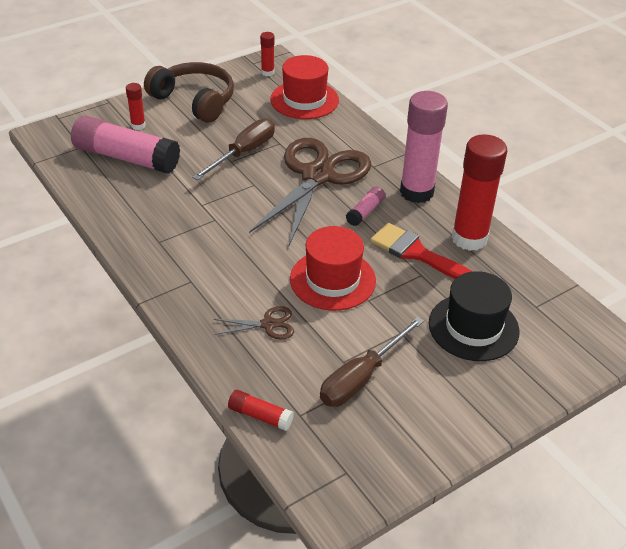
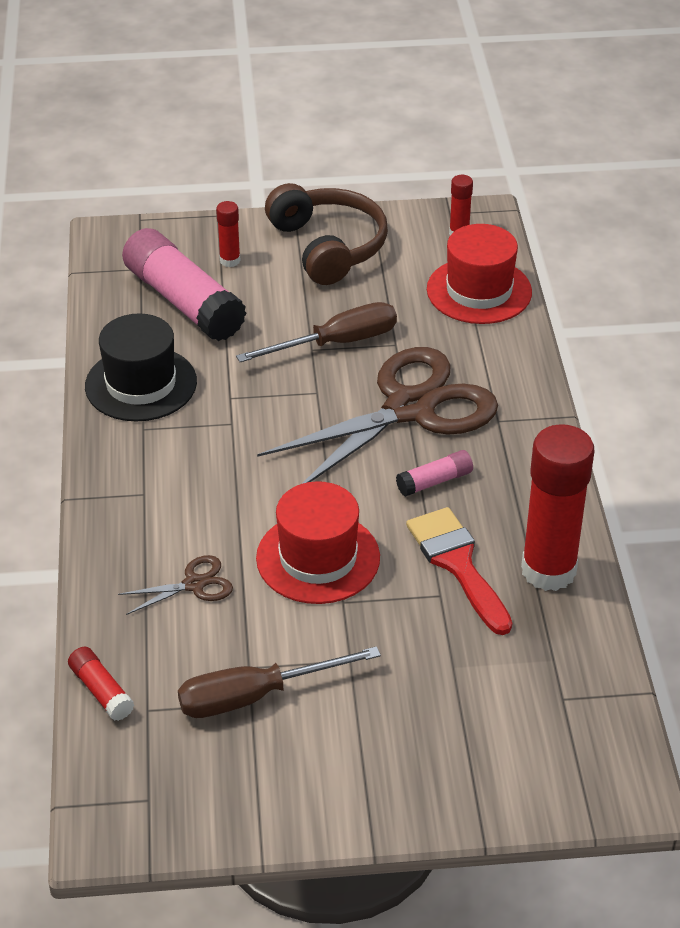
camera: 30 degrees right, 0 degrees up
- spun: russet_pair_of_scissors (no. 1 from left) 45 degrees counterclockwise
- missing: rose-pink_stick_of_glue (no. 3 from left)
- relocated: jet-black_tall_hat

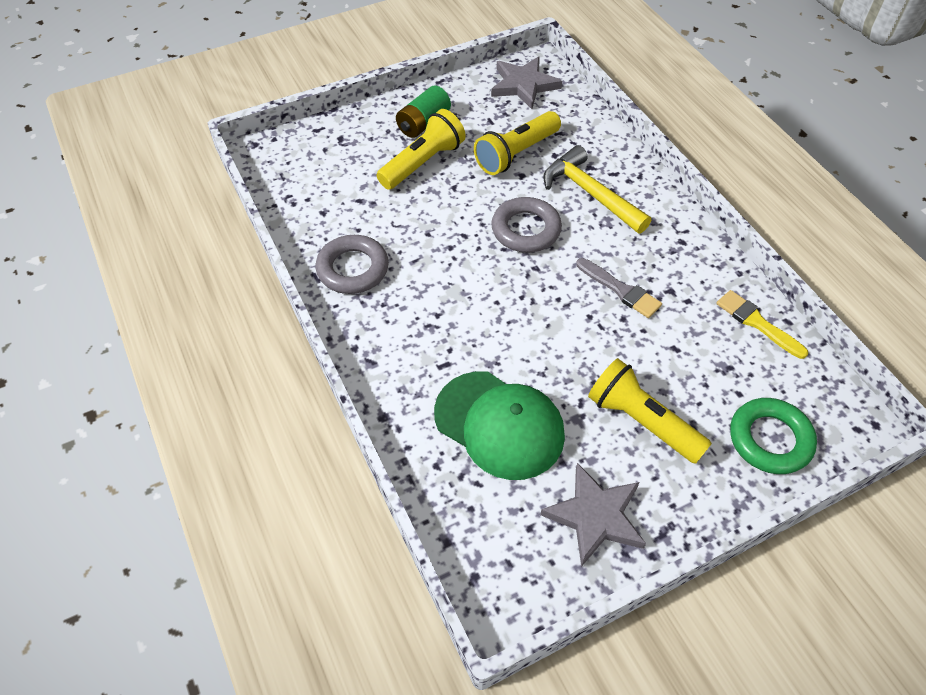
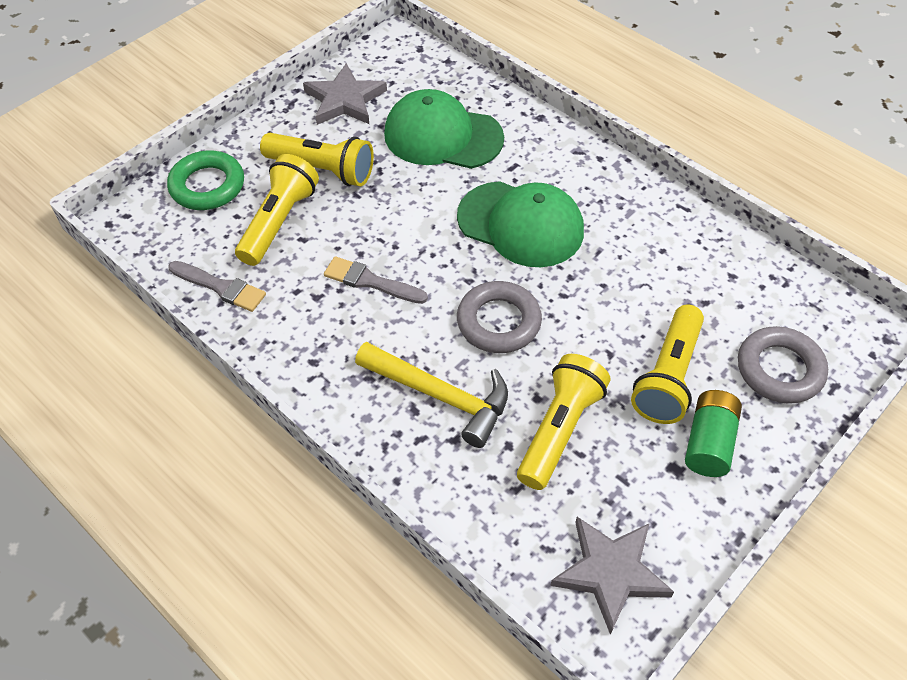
camera: 160 degrees right, 0 degrees up
- relocated: ash-grey_torus (no. 1 from left in the first image) to ash-grey_torus (no. 2 from left)
- colour: golden_brush to ash-grey_brush (no. 1 from left)
- appeared: golden_pocket_torch (no. 1 from left)
- appeared: emerald_cap (no. 2 from left)

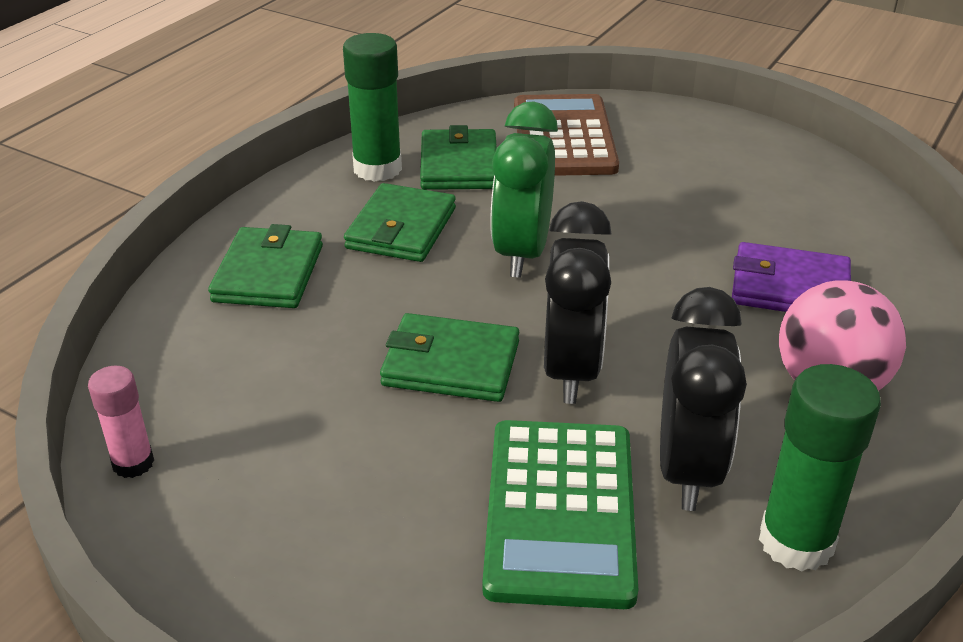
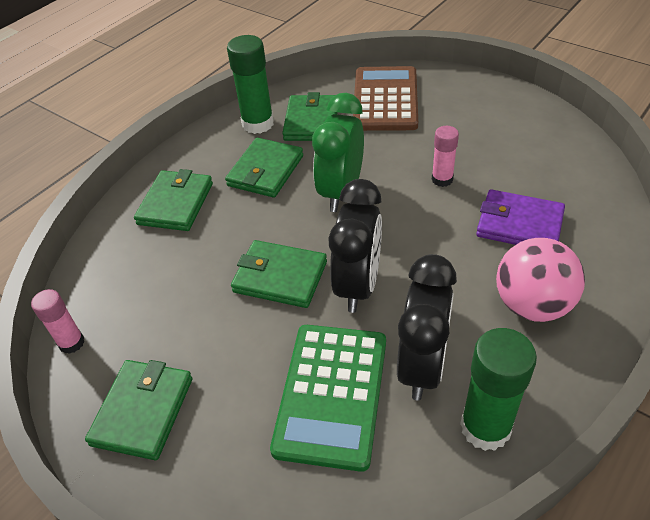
camera: 10 degrees right, 10 degrees up
- appeared: emerald_wallet (no. 1 from left)
- appeared: rose-pink_stick_of_glue (no. 2 from left)

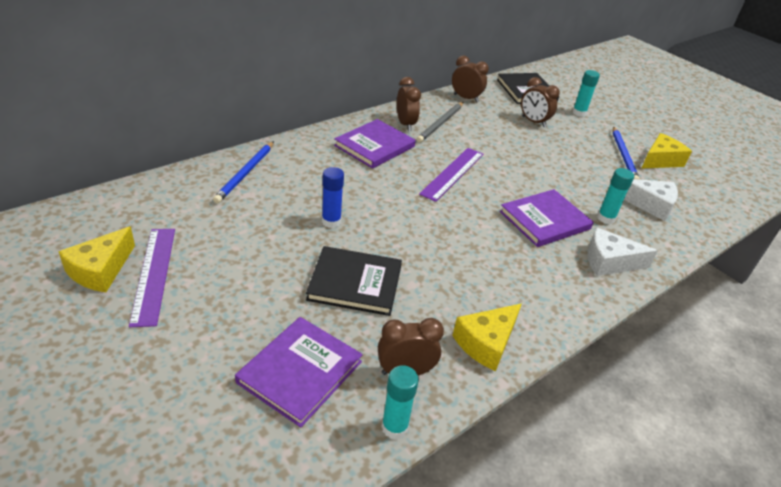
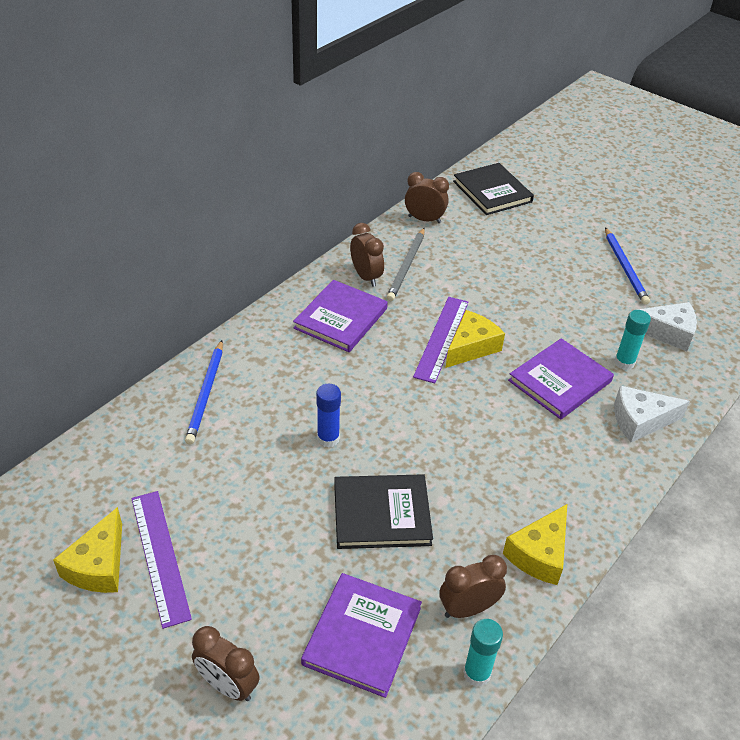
camera: 10 degrees left, 5 degrees up
- relocated: russet_clock (no. 4 from left in the first image) to russet_clock (no. 1 from left)
- missing: turquoise_stick_of_glue (no. 2 from left)
- relocated: golden_cheese_wedge (no. 3 from left in the first image) to golden_cheese_wedge (no. 2 from left)

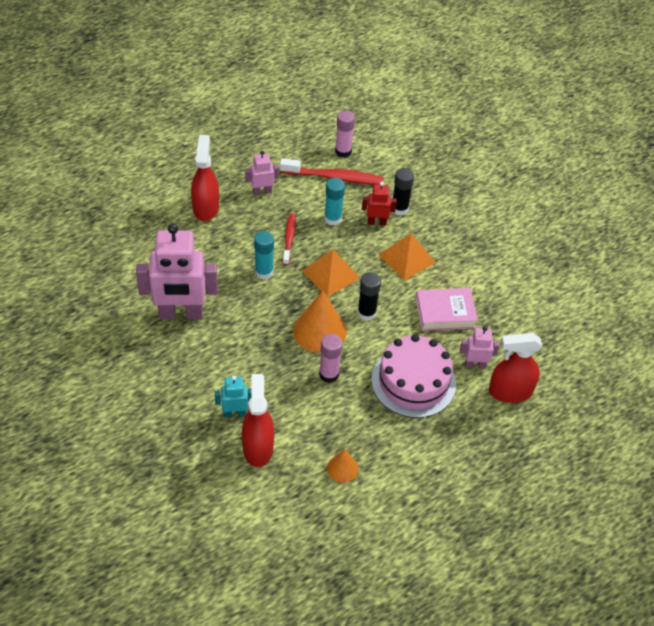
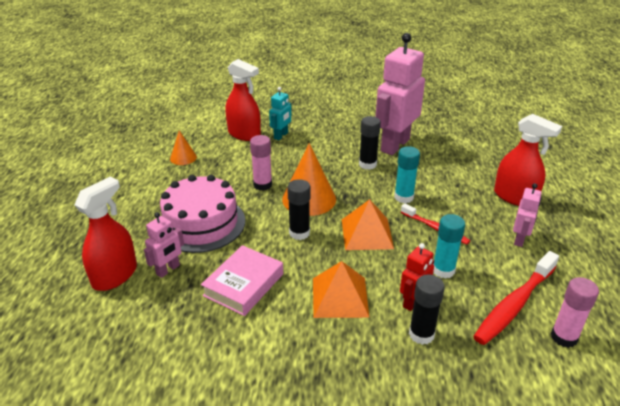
camera: 130 degrees right, 15 degrees down
- appeared: jet-black_stick_of_glue (no. 2 from left)

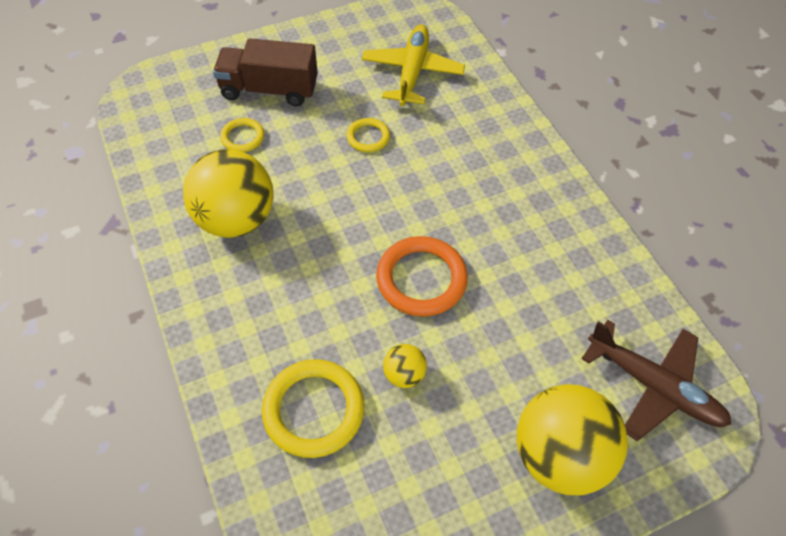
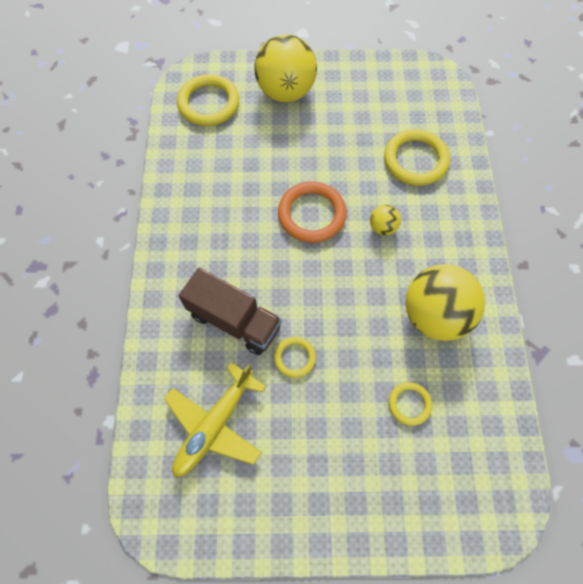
camera: 155 degrees left, 10 degrees up
- relocated: russet_truck
- relocated: golden_play_ball (no. 2 from left)
- exchanged: russet_toy_plane to golden_torus (no. 1 from left)

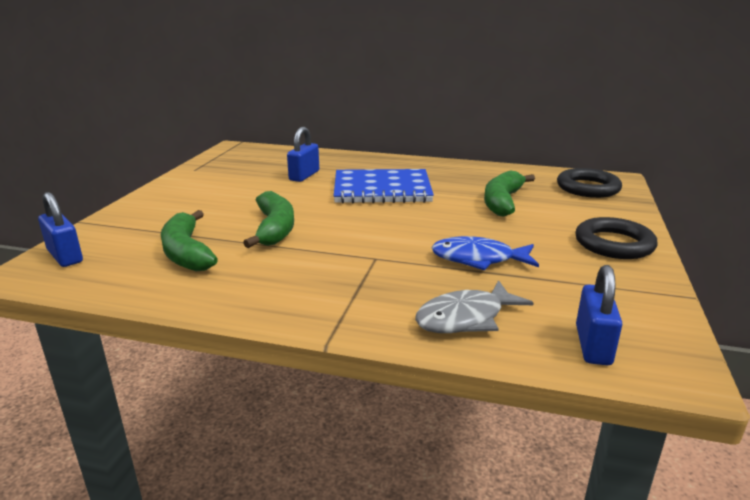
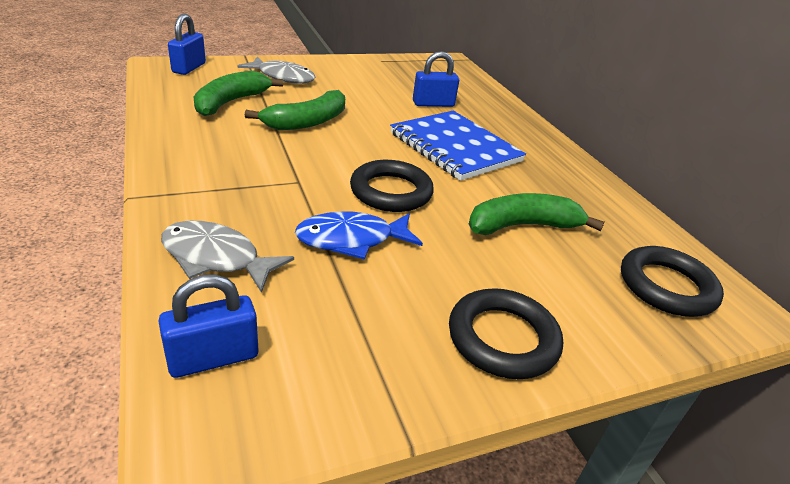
camera: 50 degrees right, 10 degrees up
- spun: royal_blue_toy_fish 75 degrees counterclockwise
- appeared: ash-grey_toy_fish (no. 2 from left)
- appeared: jet-black_torus (no. 1 from left)

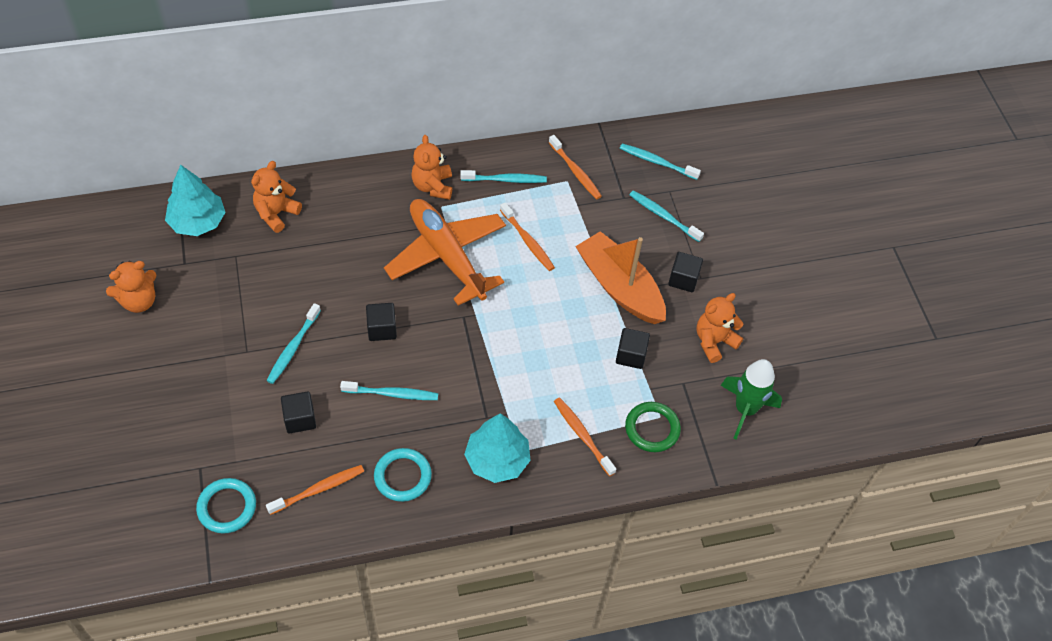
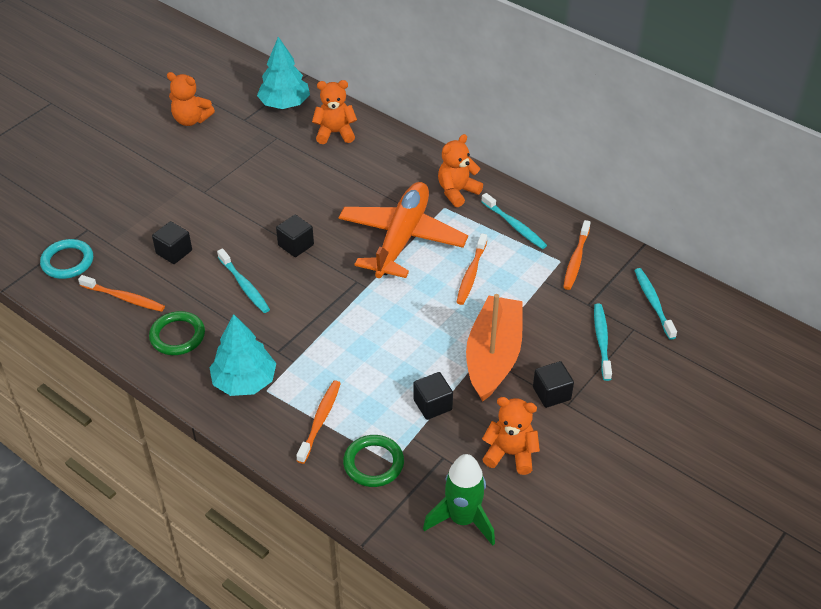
camera: 55 degrees right, 10 degrees down
- missing: turquoise_toothbrush (no. 1 from left)
- colour: turquoise_torus (no. 2 from left) to emerald_torus (no. 1 from left)

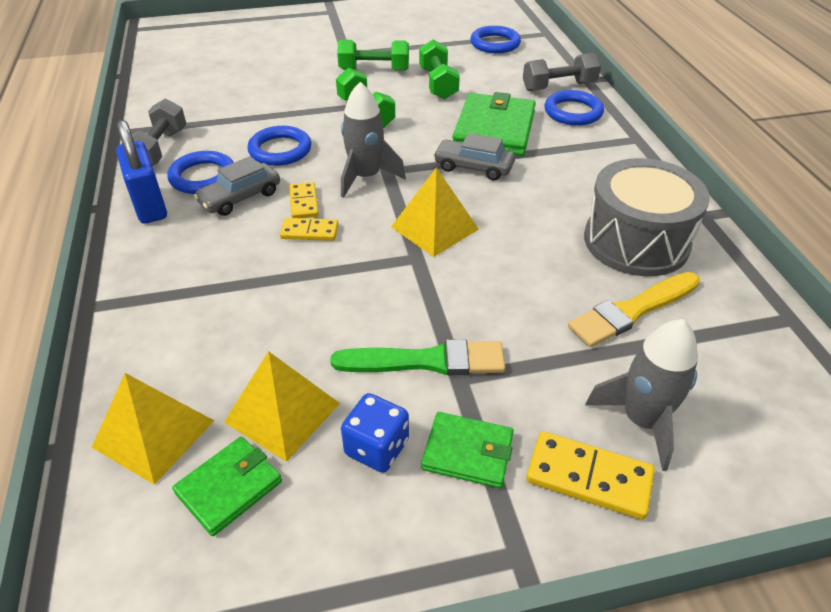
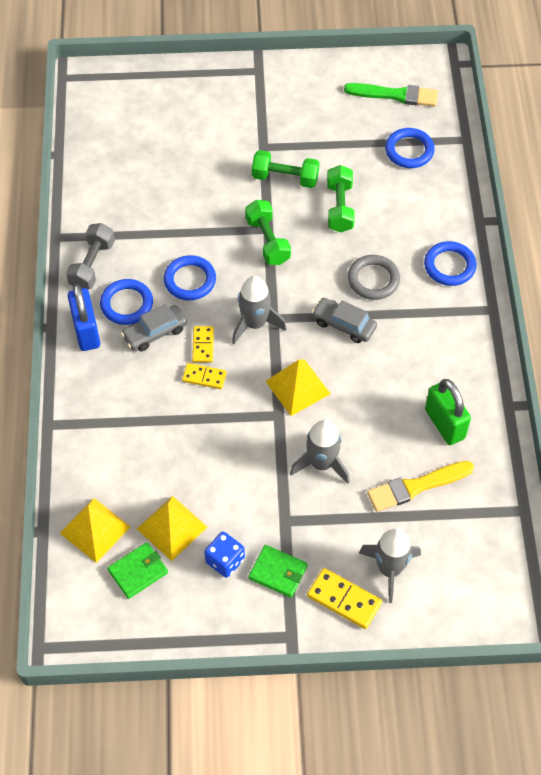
camera: 10 degrees right, 15 degrees up
- relocated: emerald_brush
- exchanged: emerald_wallet (no. 3 from left) to ash-grey_torus
- missing: ash-grey_hand_weight (no. 2 from left)
- exchanged: ash-grey_toy_drum to emerald_lock
- appeared: ash-grey_spaceship (no. 2 from left)

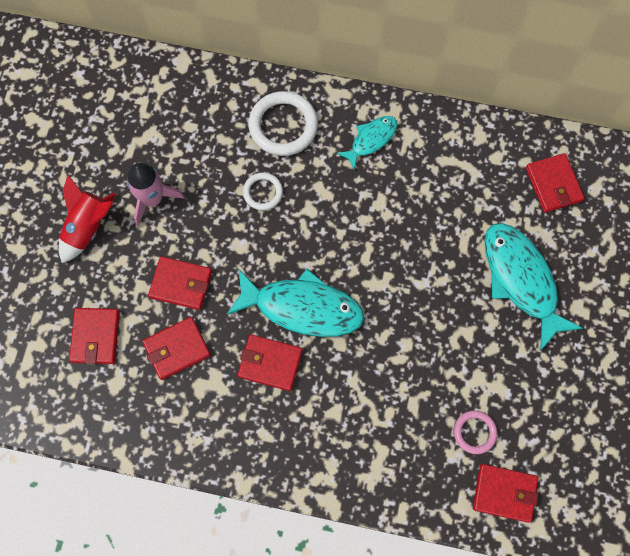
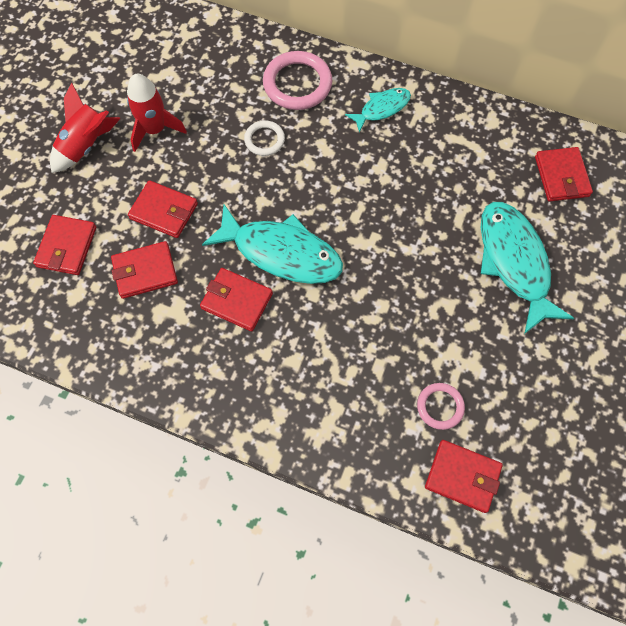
camera: 10 degrees right, 5 degrees down
- colour: rose-pink_spaceship to crimson_spaceship (no. 2 from left)
- colour: snow-white_torus (no. 2 from left) to rose-pink_torus (no. 1 from left)

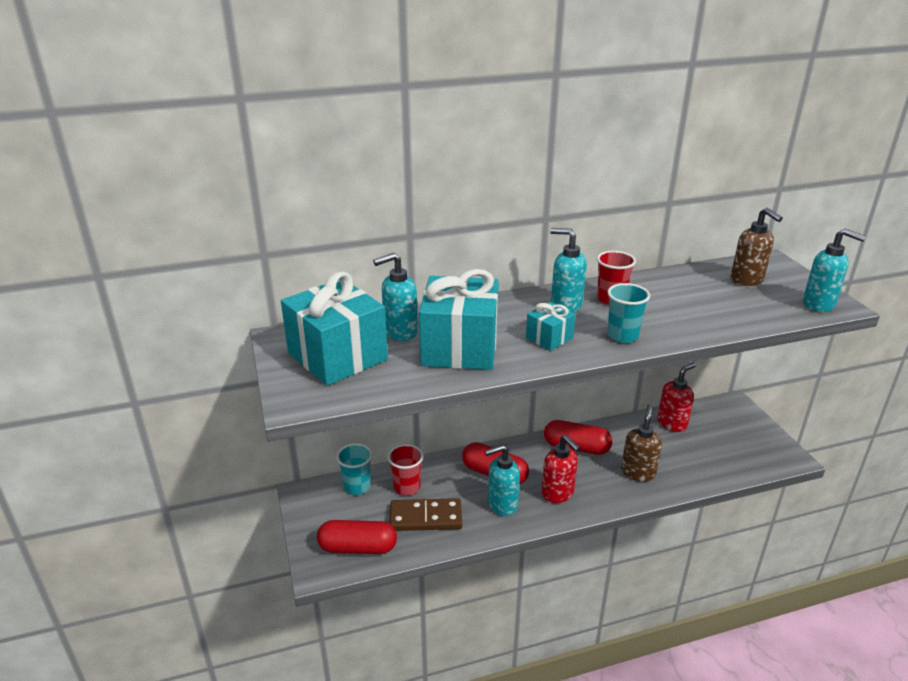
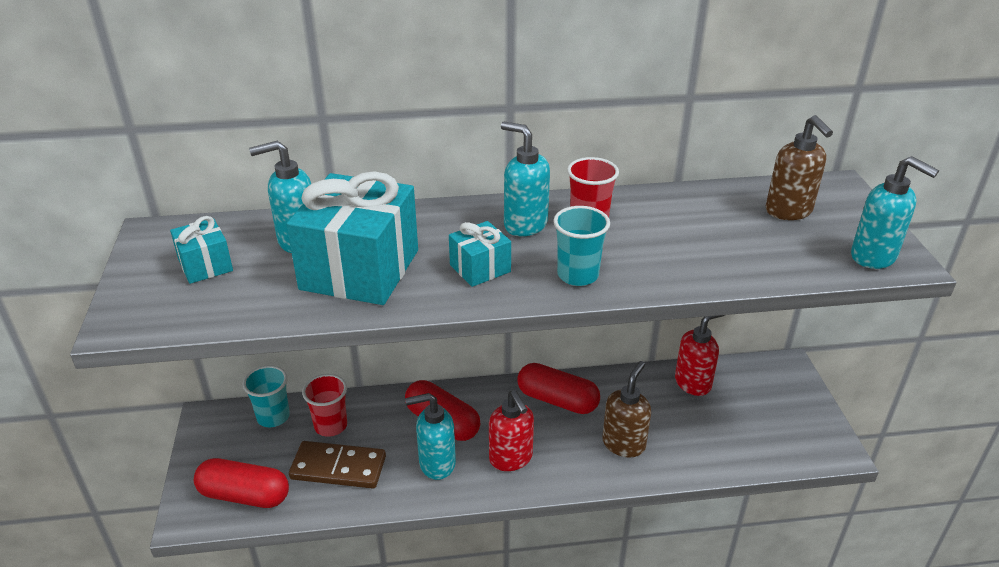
camera: 10 degrees right, 5 degrees up
- size: turquoise_gift (no. 1 from left) x0.48

